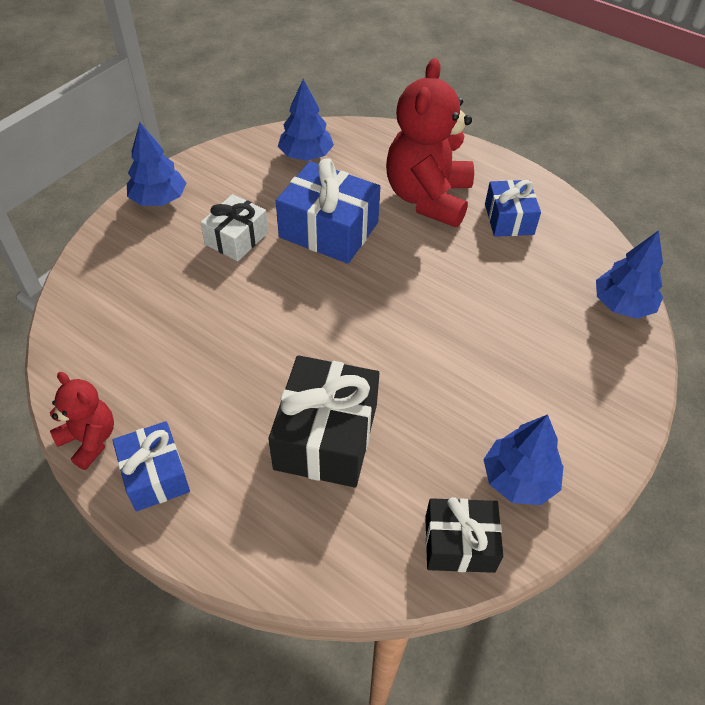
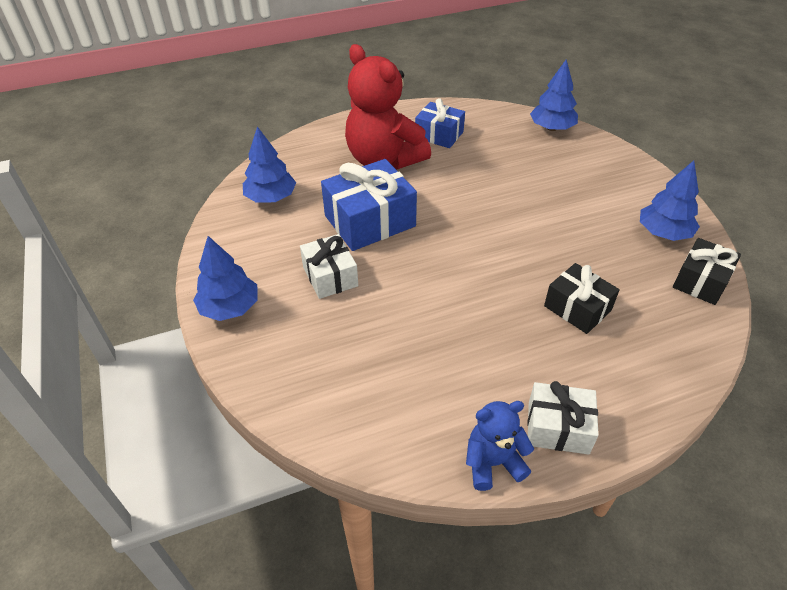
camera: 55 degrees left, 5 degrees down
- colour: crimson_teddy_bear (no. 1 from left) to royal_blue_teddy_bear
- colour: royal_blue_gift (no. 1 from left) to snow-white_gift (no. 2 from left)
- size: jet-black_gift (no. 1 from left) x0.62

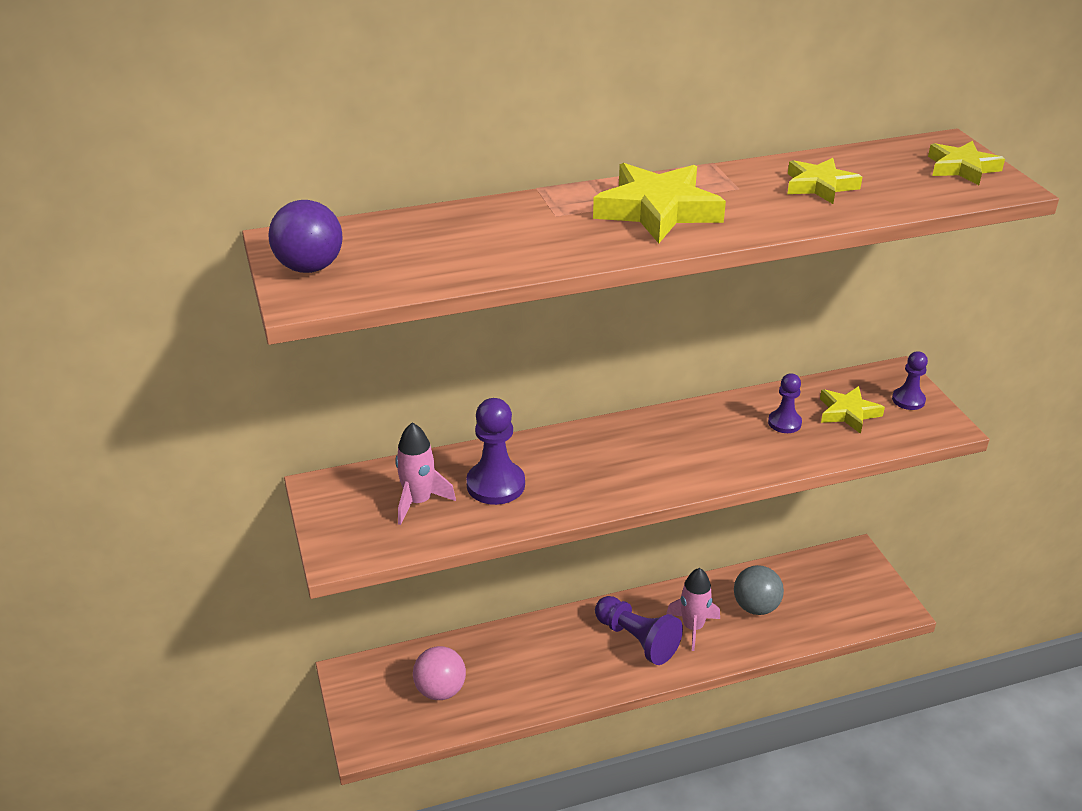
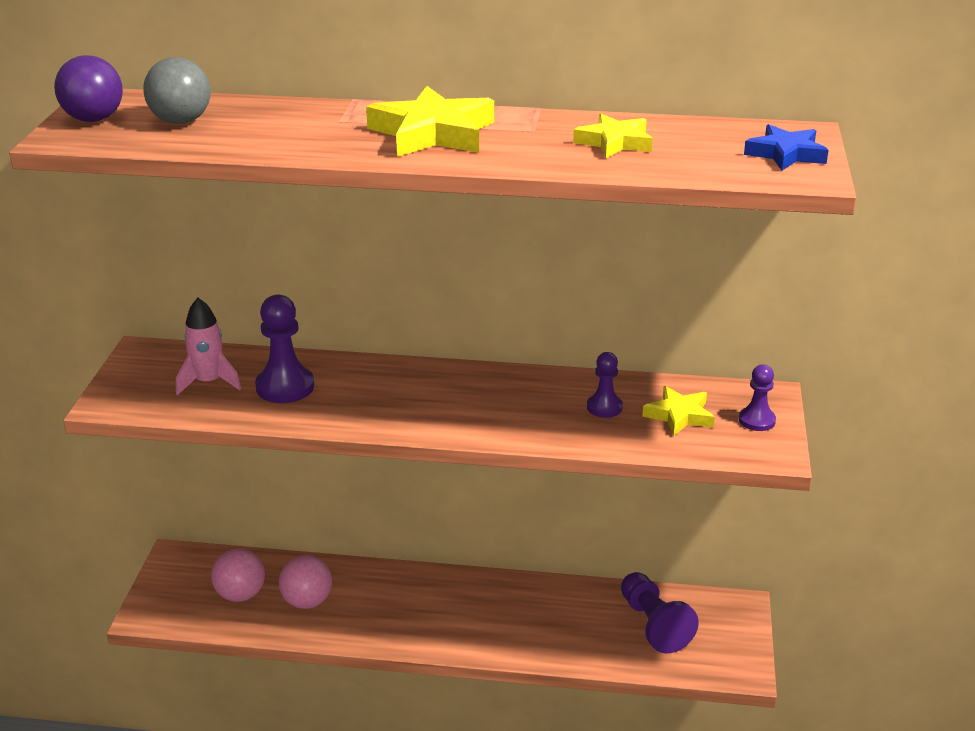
camera: 25 degrees right, 5 degrees down
- relocated: purple_pawn (no. 2 from left in the first image) to purple_pawn (no. 3 from left)
- missing: rose-pink_spaceship (no. 2 from left)
- relocated: ash-grey_play_ball
- colour: golden_star (no. 4 from left) to royal_blue_star
- appeared: rose-pink_play_ball (no. 2 from left)

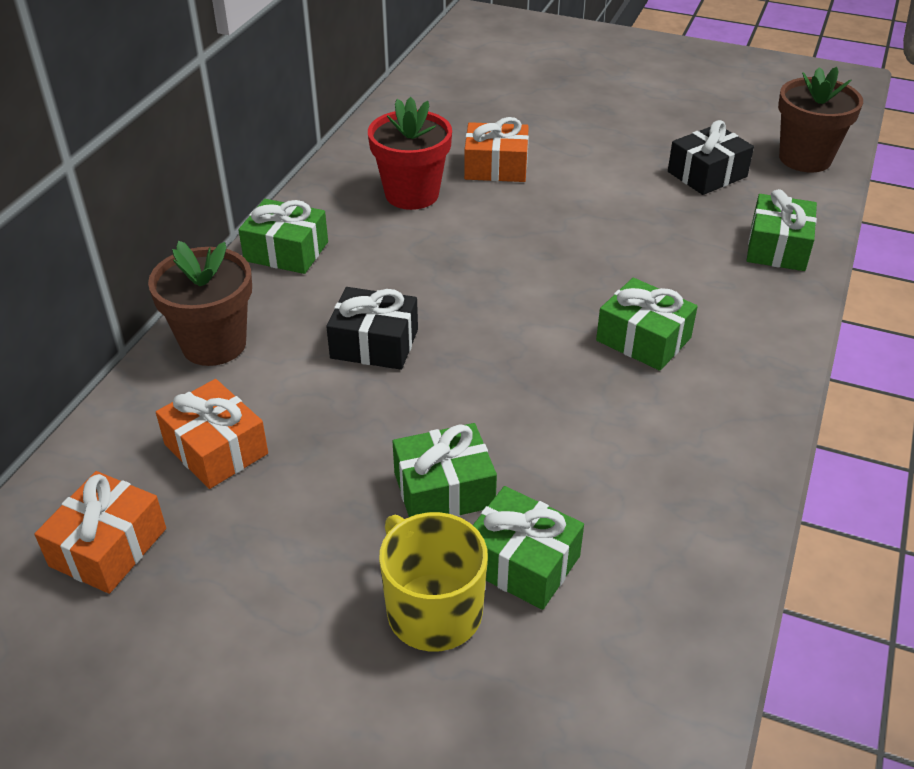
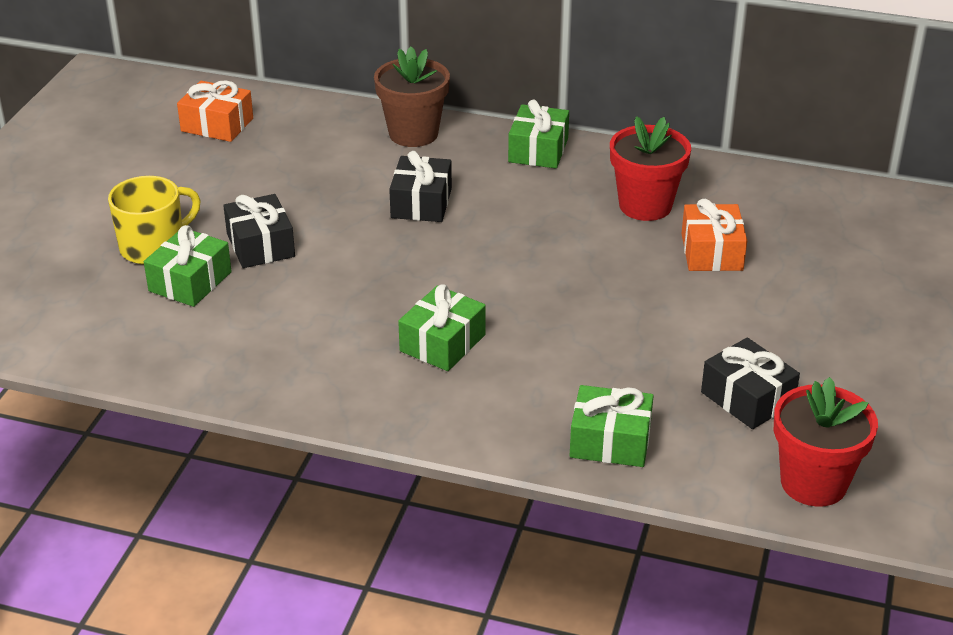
camera: 85 degrees right, 5 degrees down
- missing: bright_orange_gift (no. 2 from left)
- colour: emerald_gift (no. 2 from left) to jet-black_gift (no. 1 from left)
- colour: russet_flower_pot (no. 2 from left) to crimson_flower_pot (no. 2 from left)

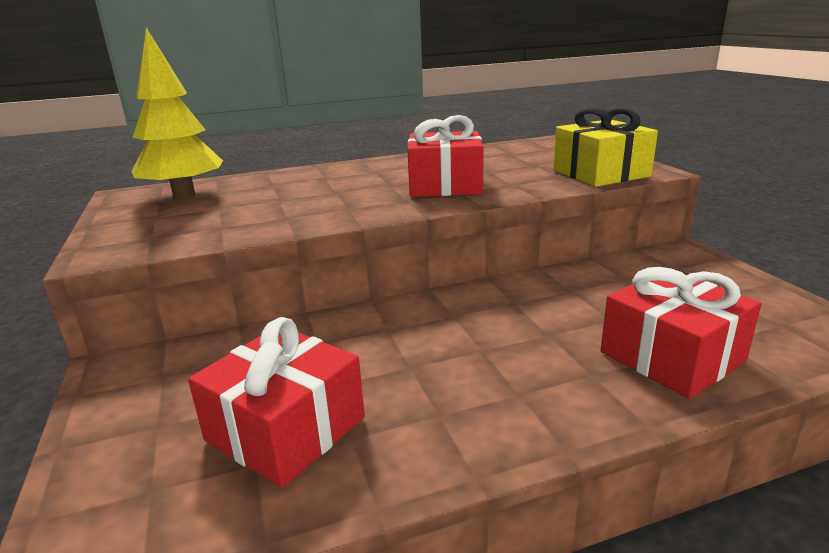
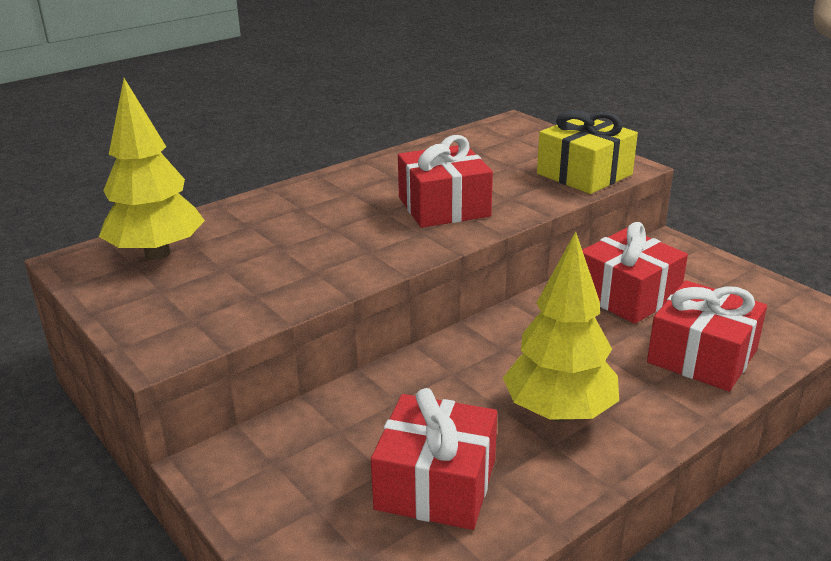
camera: 20 degrees left, 5 degrees up
- appeared: golden_toy_tree (no. 2 from left)
- appeared: crimson_gift (no. 3 from left)

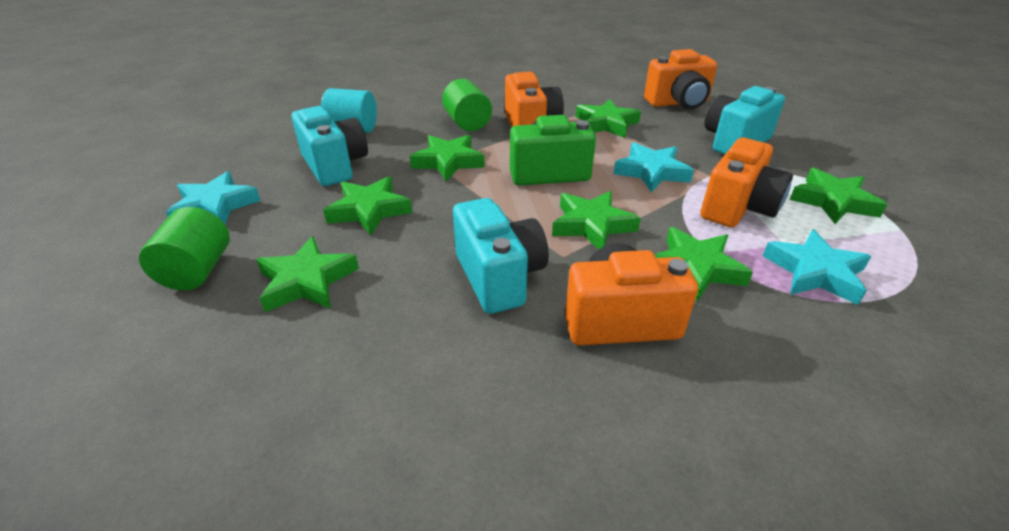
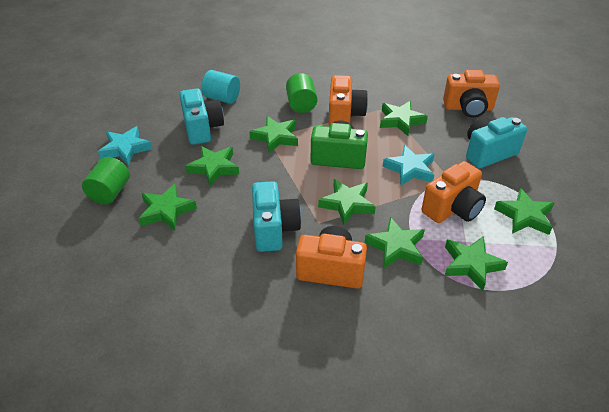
camera: 15 degrees right, 5 degrees up
- colour: turquoise_star (no. 3 from left) to emerald_star (no. 7 from left)

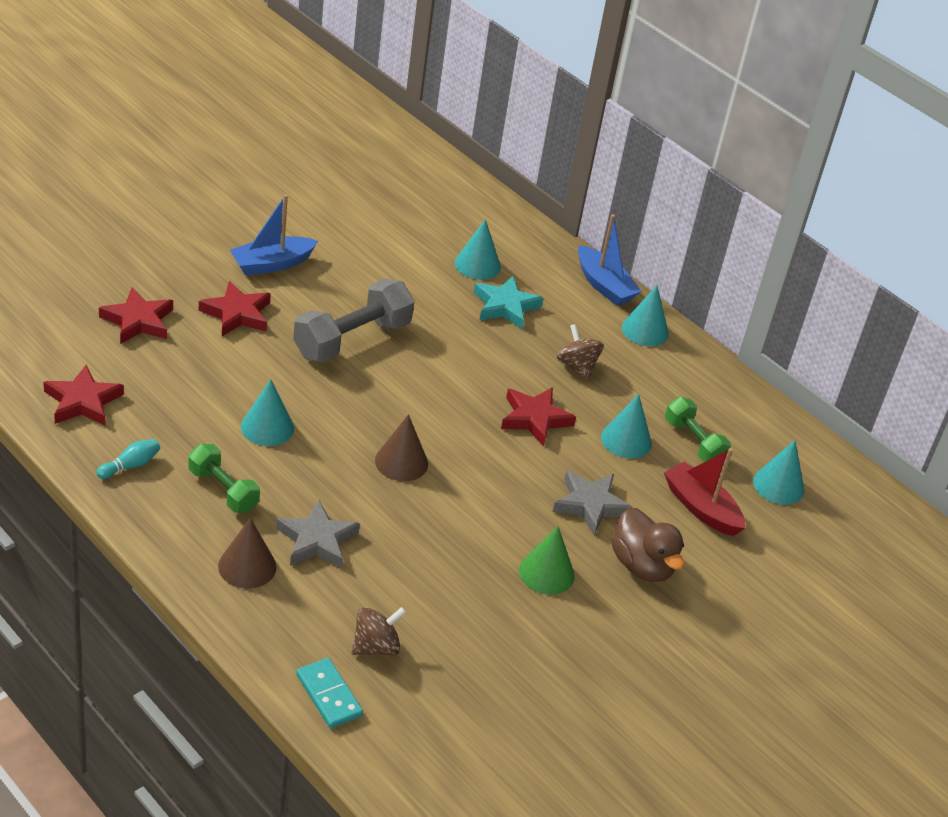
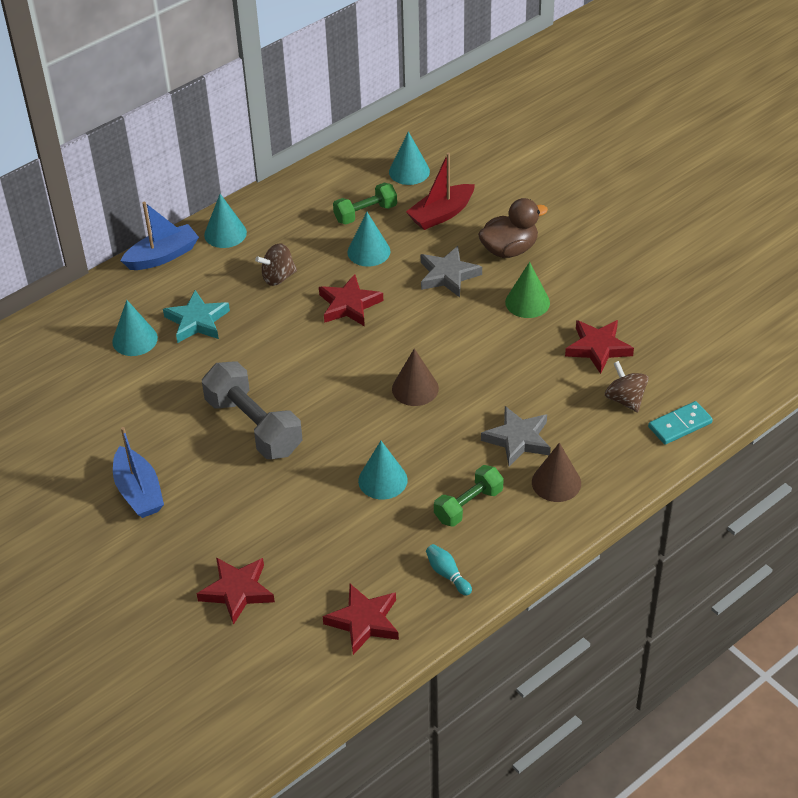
camera: 80 degrees left, 5 degrees up
- relocated: crimson_star (no. 3 from left in the first image) to crimson_star (no. 4 from left)

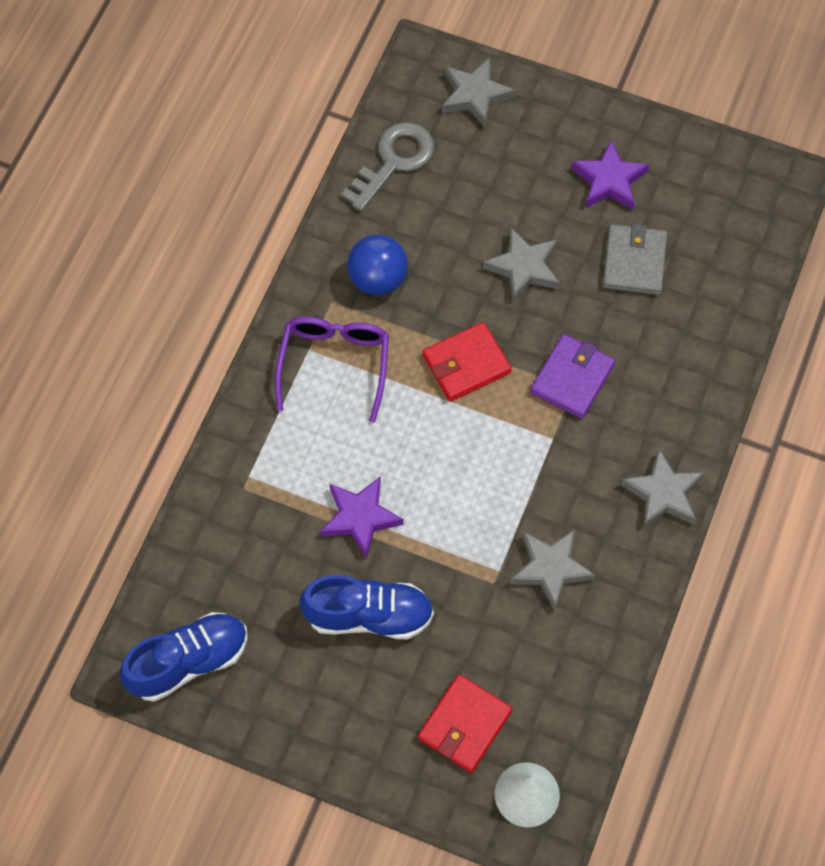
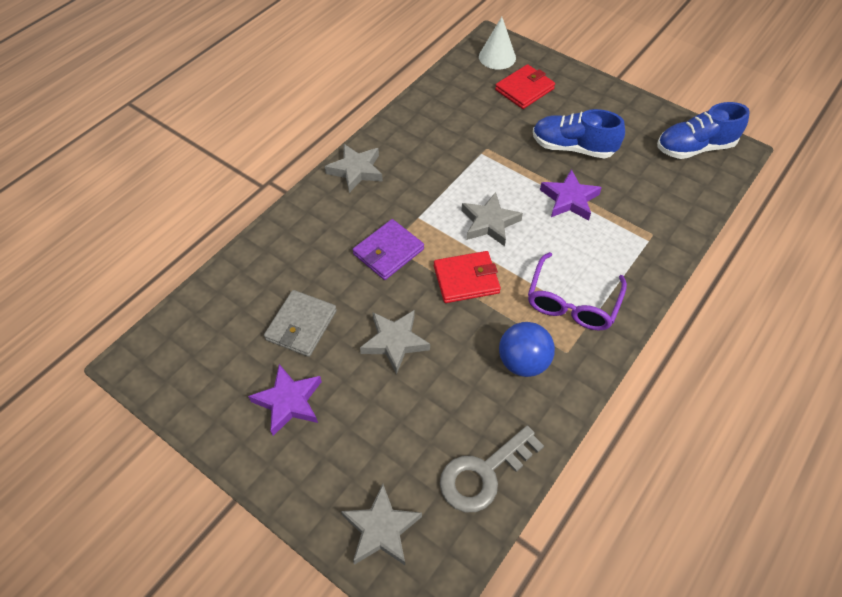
camera: 165 degrees left, 10 degrees down
- relocated: ash-grey_star (no. 3 from left in the first image) to ash-grey_star (no. 4 from left)

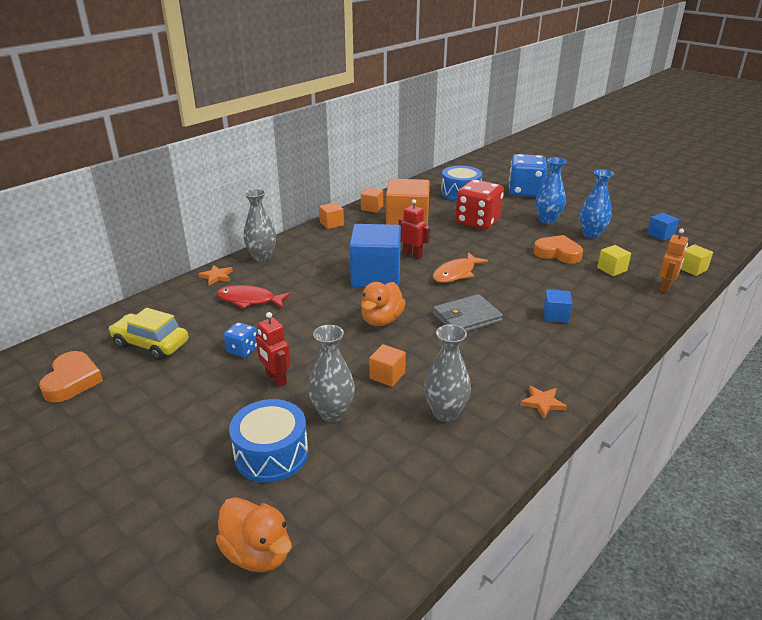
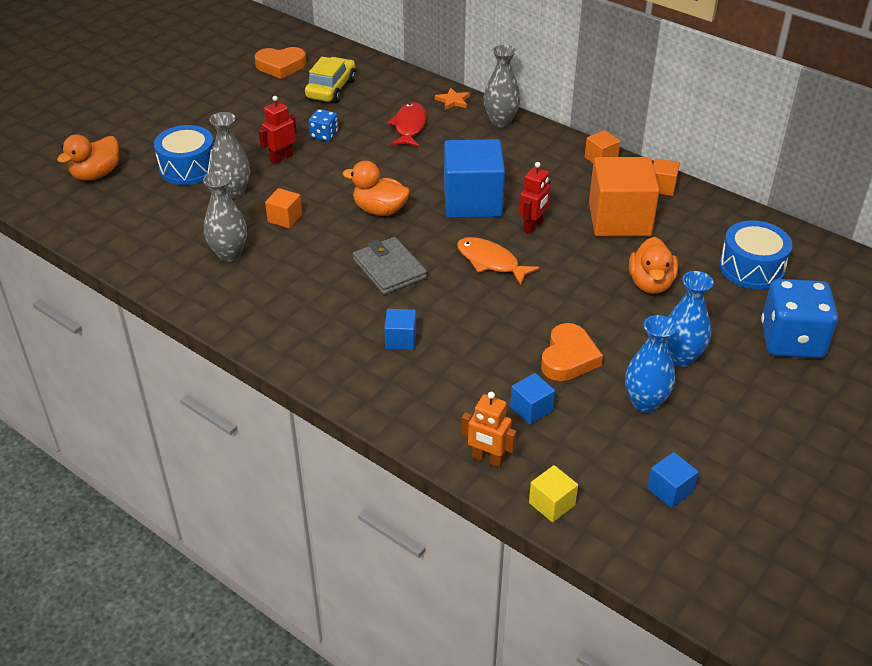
camera: 85 degrees right, 10 degrees up
- exchanged: crimson_game_die to bright_orange_toy_duck (no. 3 from left)
- missing: bright_orange_star (no. 2 from left)
- colour: golden_solid_cube (no. 1 from left) to royal_blue_solid_cube (no. 3 from left)

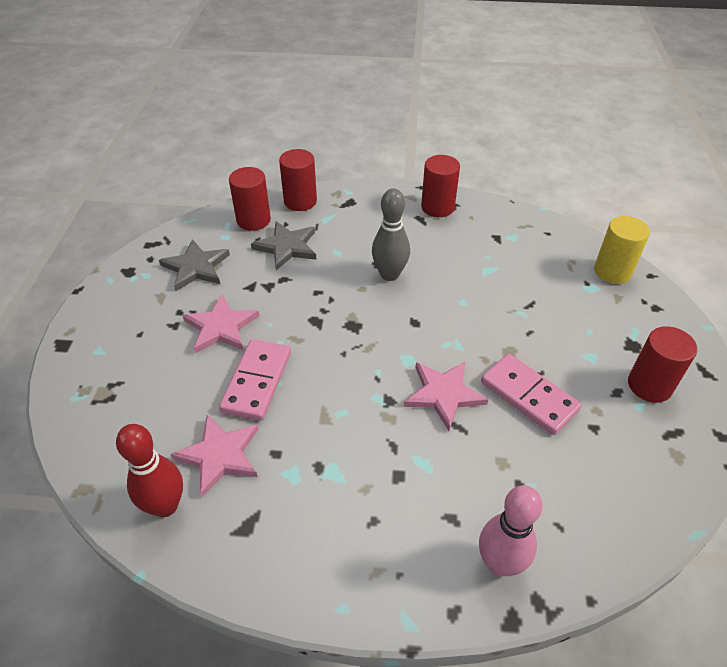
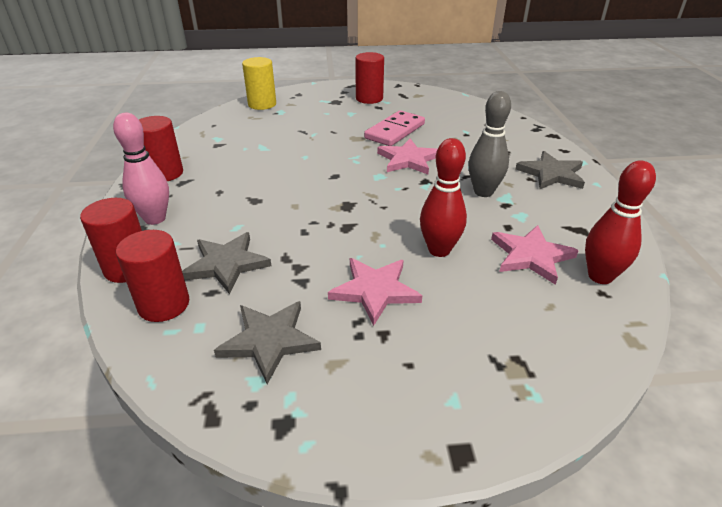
camera: 100 degrees left, 10 degrees down
- exchanged: rose-pink_domino (no. 1 from left) to crimson_bowling_pin (no. 1 from left)
- relocated: ash-grey_bowling_pin
- relocated: rose-pink_bowling_pin
- appeared: ash-grey_star (no. 3 from left)

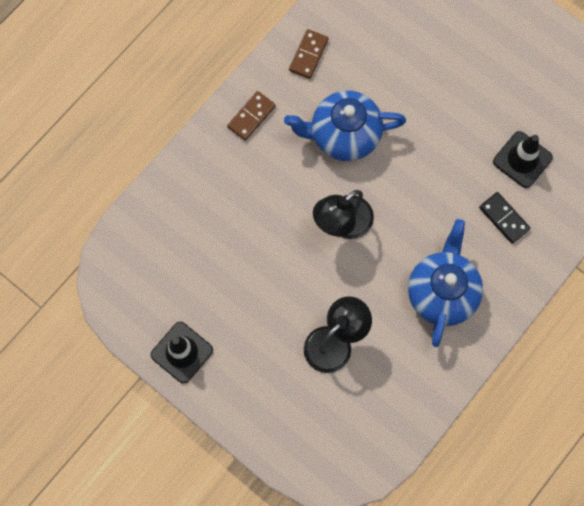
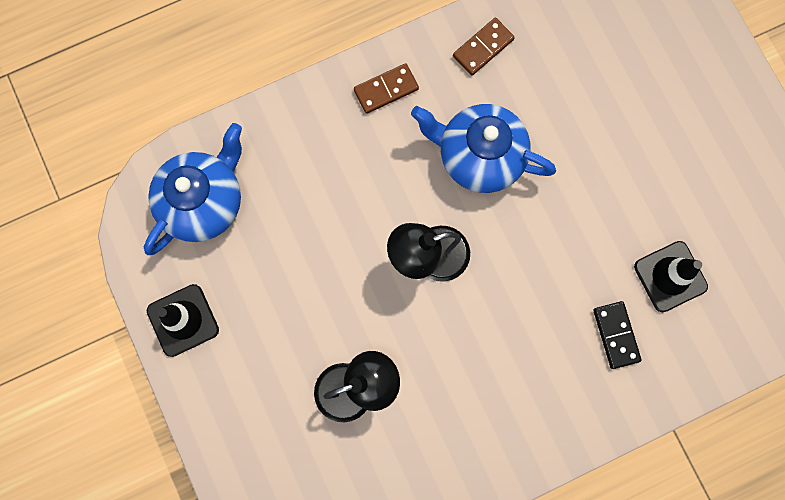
camera: 25 degrees right, 5 degrees up
- relocated: royal_blue_china_teapot (no. 2 from left in the first image) to royal_blue_china_teapot (no. 1 from left)

